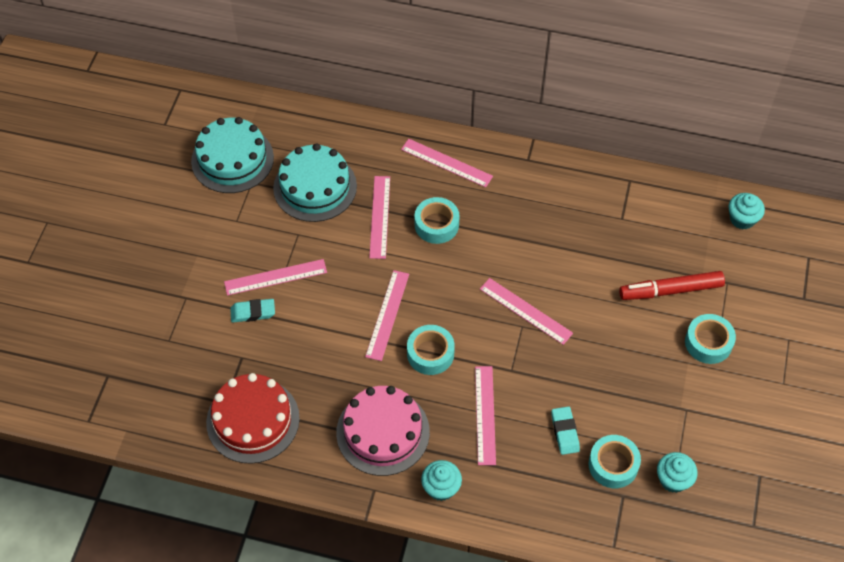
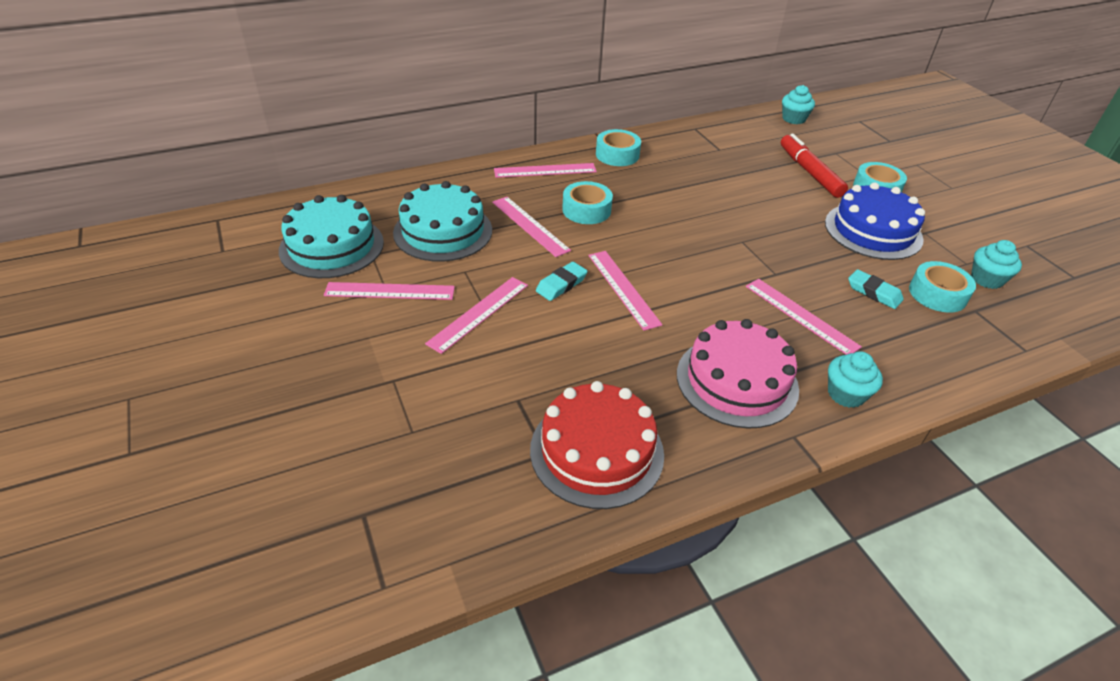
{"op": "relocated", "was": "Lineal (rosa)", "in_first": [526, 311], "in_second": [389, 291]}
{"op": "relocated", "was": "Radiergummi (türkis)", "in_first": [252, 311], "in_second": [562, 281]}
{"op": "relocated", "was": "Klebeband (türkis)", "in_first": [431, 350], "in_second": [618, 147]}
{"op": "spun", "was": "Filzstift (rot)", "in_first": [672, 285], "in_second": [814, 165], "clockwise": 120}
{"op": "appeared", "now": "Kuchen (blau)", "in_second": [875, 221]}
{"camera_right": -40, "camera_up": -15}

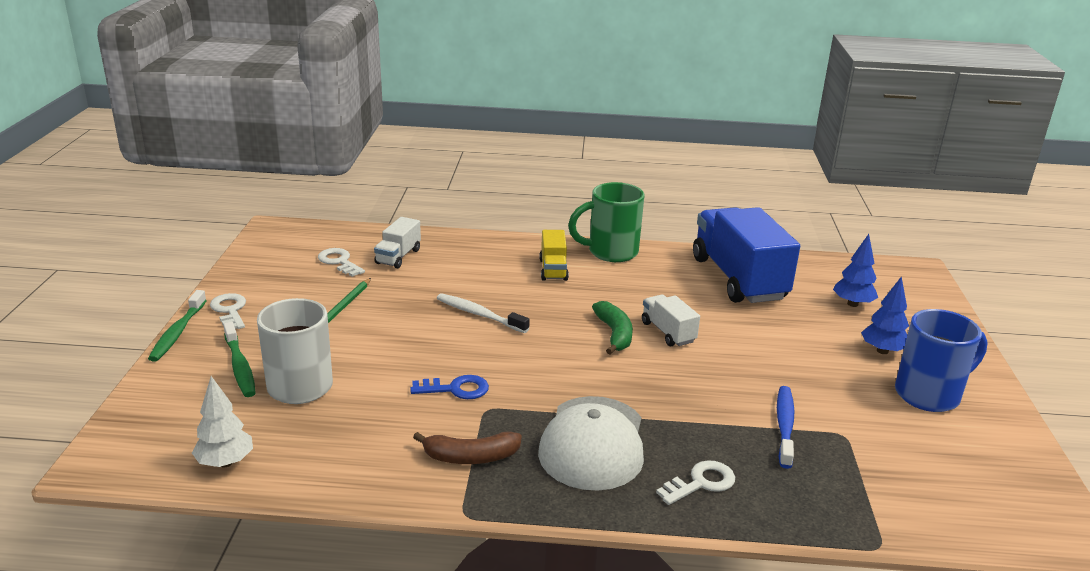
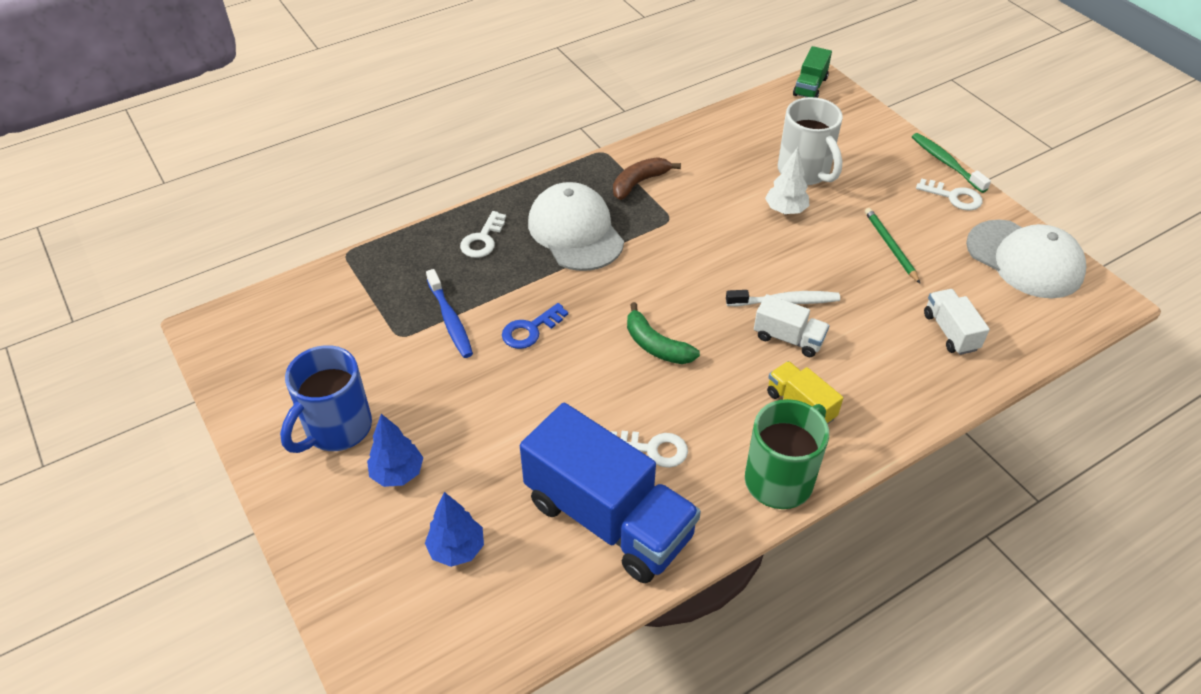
{"op": "relocated", "was": "Schlüssel (blau)", "in_first": [449, 387], "in_second": [535, 326]}
{"op": "relocated", "was": "Schlüssel (weiß)", "in_first": [341, 262], "in_second": [649, 449]}
{"op": "relocated", "was": "Lastwagen (weiß)", "in_first": [671, 320], "in_second": [791, 325]}
{"op": "relocated", "was": "Baum (weiß)", "in_first": [222, 421], "in_second": [787, 180]}
{"op": "appeared", "now": "Lastwagen (grün)", "in_second": [812, 72]}
{"op": "appeared", "now": "Kappe (weiß)", "in_second": [1026, 259]}
{"op": "missing", "was": "Zahnbürste (grün)", "in_first": [239, 359]}
{"camera_right": 145, "camera_up": 20}

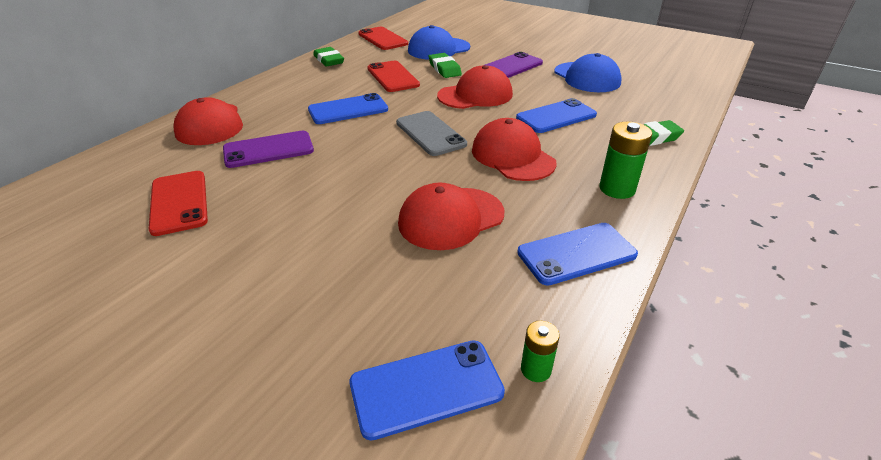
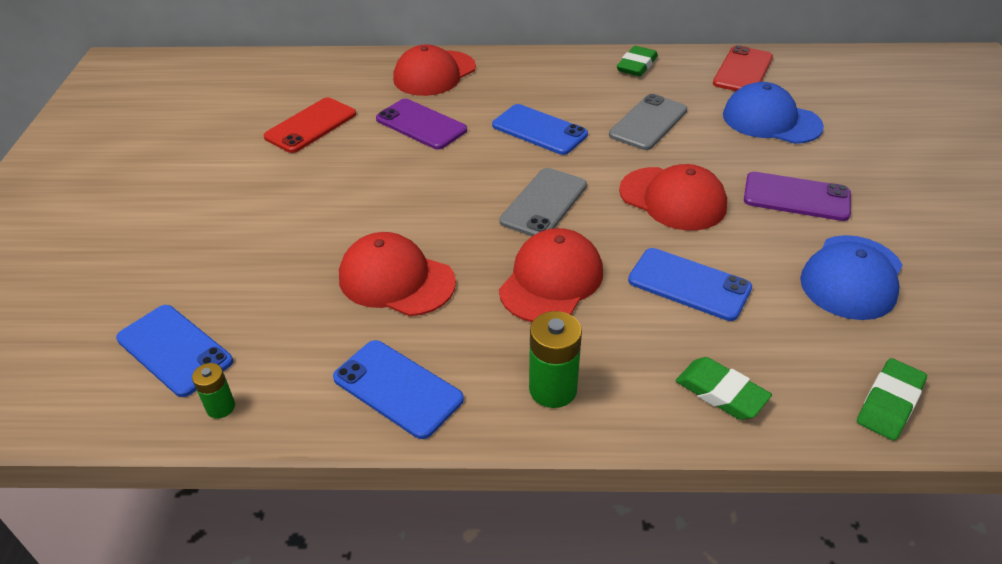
{"op": "colour", "was": "Handy (rot)", "now": "Handy (grau)", "in_first": [393, 76], "in_second": [648, 122]}
{"op": "relocated", "was": "Radiergummi (grün)", "in_first": [445, 65], "in_second": [892, 399]}
{"camera_right": 60, "camera_up": 5}

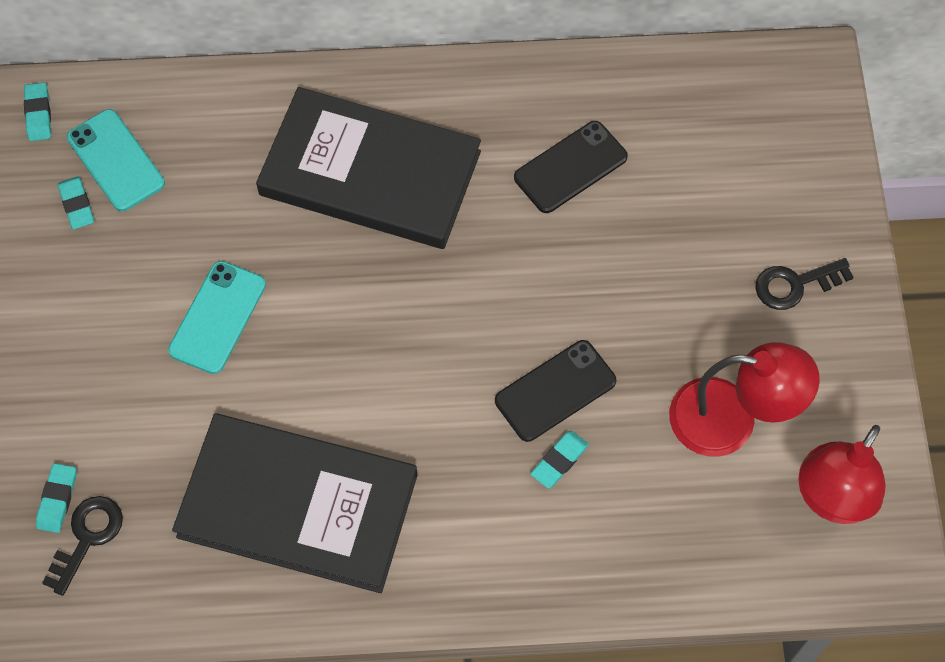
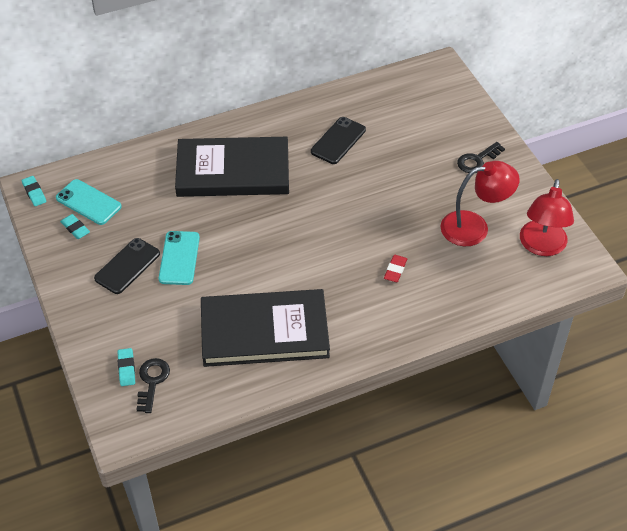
{"op": "relocated", "was": "Handy (schwarz)", "in_first": [555, 391], "in_second": [127, 266]}
{"op": "colour", "was": "Radiergummi (türkis)", "now": "Radiergummi (rot)", "in_first": [560, 459], "in_second": [395, 268]}
{"camera_right": -20, "camera_up": -15}

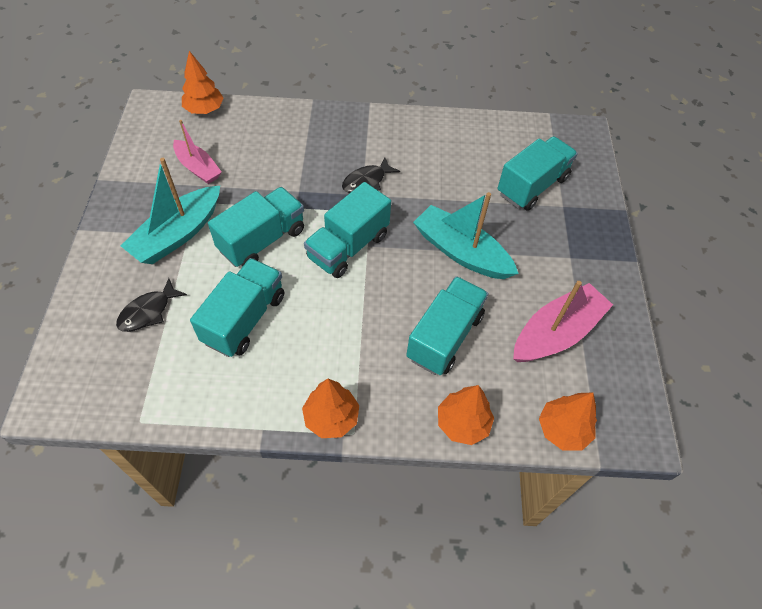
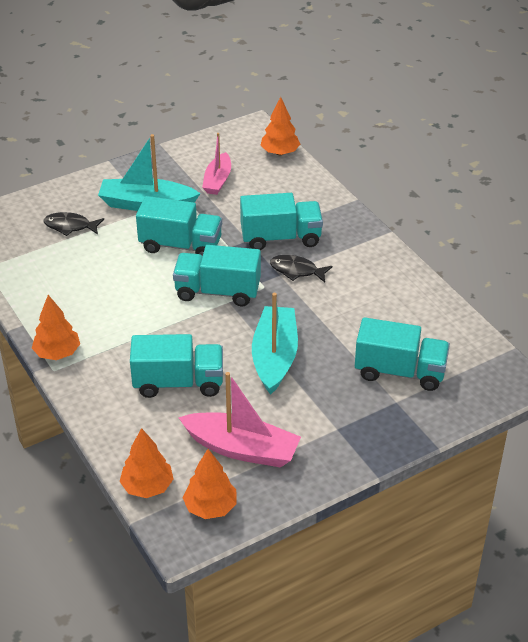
{"op": "relocated", "was": "Baum (orange)", "in_first": [466, 415], "in_second": [210, 484]}
{"op": "relocated", "was": "Lastwagen (türkis)", "in_first": [237, 307], "in_second": [281, 221]}
{"camera_right": 60, "camera_up": -15}

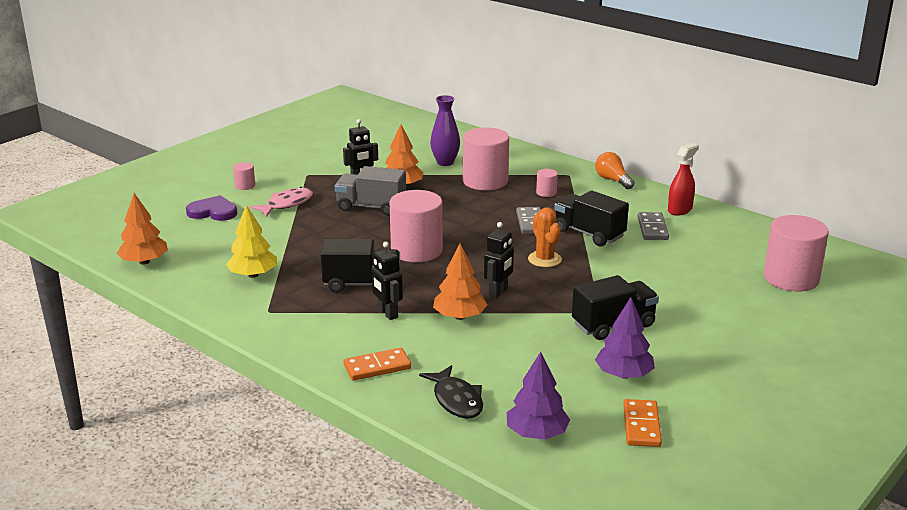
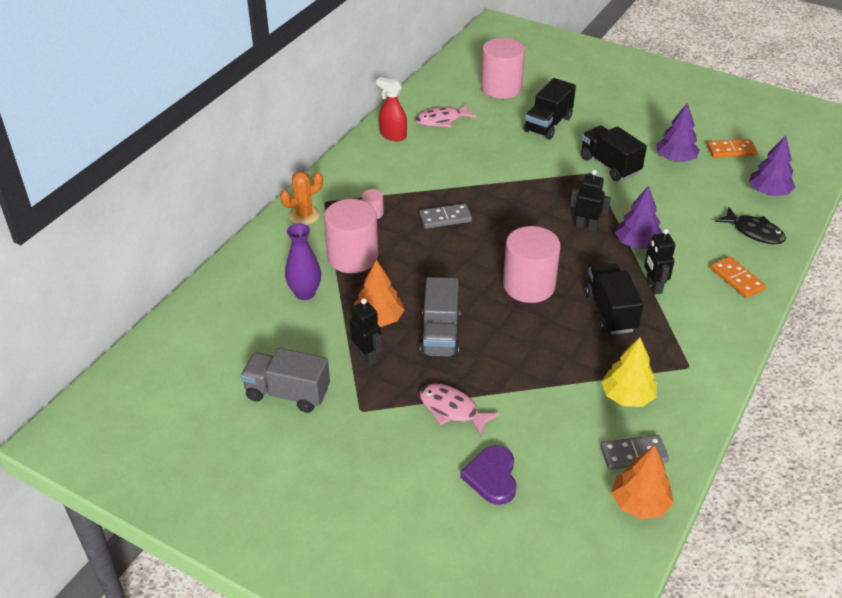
{"op": "appeared", "now": "Lastwagen (grau)", "in_second": [285, 380]}
{"op": "relocated", "was": "Kaktus (orange)", "in_first": [545, 237], "in_second": [301, 198]}
{"op": "appeared", "now": "Fisch (rosa)", "in_second": [445, 115]}
{"op": "relocated", "was": "Lastwagen (schwarz)", "in_first": [591, 218], "in_second": [550, 109]}
{"op": "relocated", "was": "Dominostein (grau)", "in_first": [653, 226], "in_second": [634, 452]}
{"op": "colour", "was": "Baum (orange)", "now": "Baum (lila)", "in_first": [460, 282], "in_second": [638, 217]}
{"op": "spun", "was": "Roboter (schwarz)", "in_first": [387, 281], "in_second": [659, 262], "clockwise": 120}
{"op": "spun", "was": "Fisch (schwarz)", "in_first": [451, 392], "in_second": [750, 225], "clockwise": 75}
{"op": "missing", "was": "Vollzylinder (rosa)", "in_first": [244, 176]}
{"op": "missing", "was": "Glühbirne (orange)", "in_first": [615, 170]}
{"camera_right": -100, "camera_up": 15}

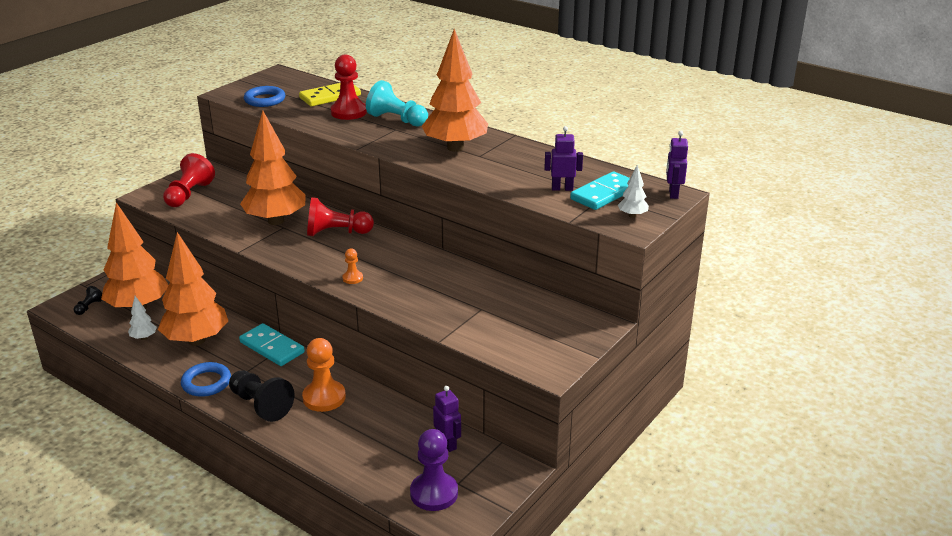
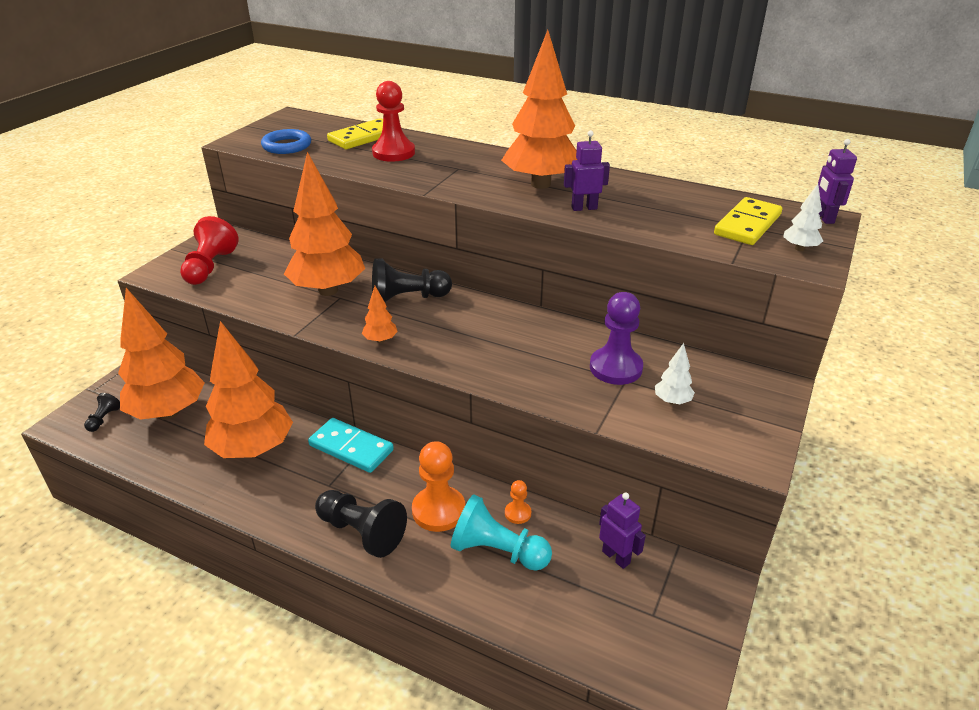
{"op": "appeared", "now": "Baum (orange)", "in_second": [380, 314]}
{"op": "colour", "was": "Bauer (rot)", "now": "Bauer (schwarz)", "in_first": [340, 216], "in_second": [412, 280]}
{"op": "relocated", "was": "Bauer (türkis)", "in_first": [397, 103], "in_second": [501, 532]}
{"op": "relocated", "was": "Bauer (orange)", "in_first": [352, 266], "in_second": [518, 502]}
{"op": "relocated", "was": "Roboter (lila)", "in_first": [563, 158], "in_second": [587, 170]}
{"op": "relocated", "was": "Bauer (lila)", "in_first": [434, 470], "in_second": [616, 338]}
{"op": "relocated", "was": "Baum (weiß)", "in_first": [142, 318], "in_second": [675, 374]}
{"op": "colour", "was": "Dominostein (türkis)", "now": "Dominostein (gelb)", "in_first": [600, 190], "in_second": [748, 221]}
{"op": "missing", "was": "Ring (blau)", "in_first": [206, 379]}
{"camera_right": -10, "camera_up": 5}

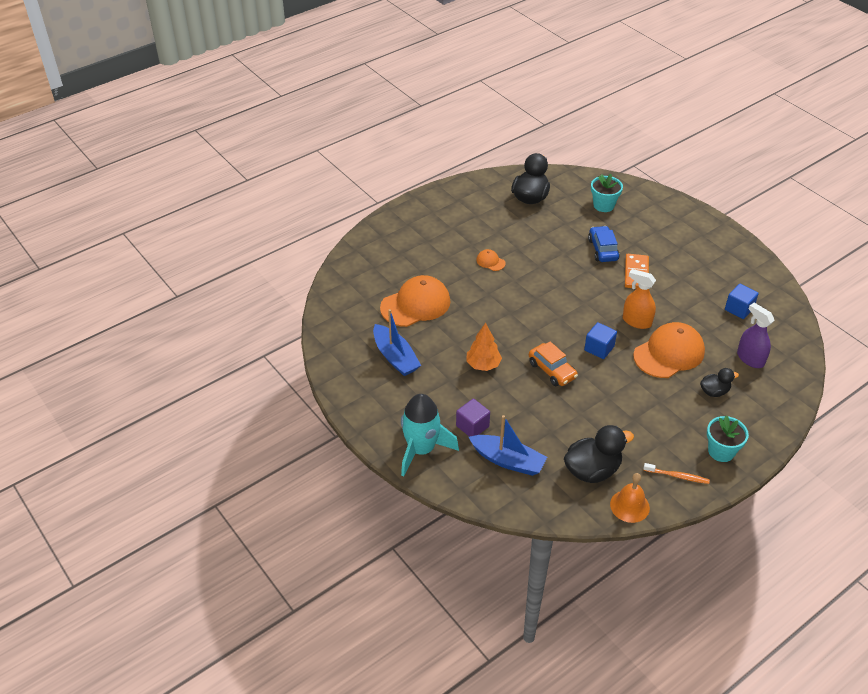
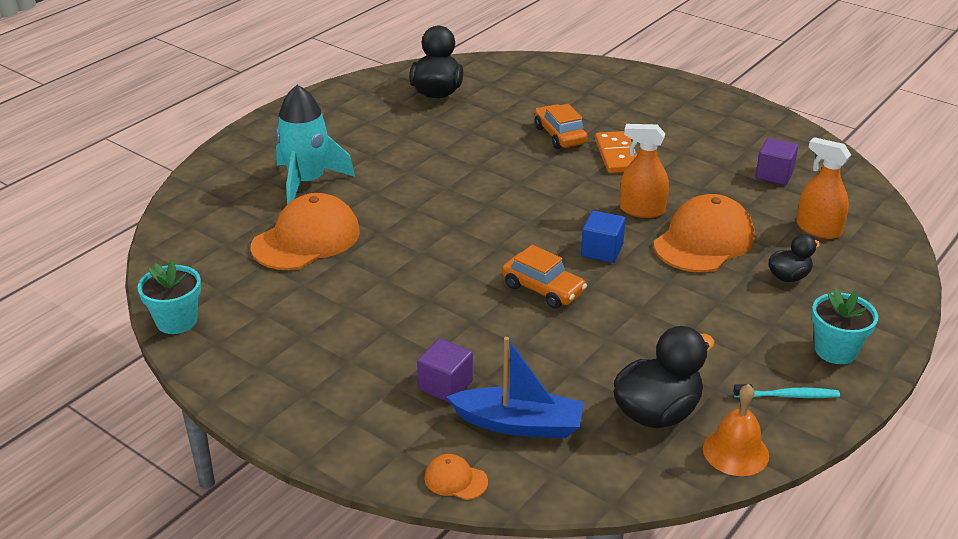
{"op": "relocated", "was": "Blumentopf (türkis)", "in_first": [607, 193], "in_second": [169, 297]}
{"op": "relocated", "was": "Rakete (türkis)", "in_first": [430, 435], "in_second": [315, 145]}
{"op": "relocated", "was": "Kappe (orange)", "in_first": [490, 260], "in_second": [456, 477]}
{"op": "colour", "was": "Auto (blau)", "now": "Auto (orange)", "in_first": [604, 244], "in_second": [561, 126]}
{"op": "colour", "was": "Zahnbürste (orange)", "now": "Zahnbürste (türkis)", "in_first": [676, 473], "in_second": [786, 391]}
{"op": "colour", "was": "Kubus (blau)", "now": "Kubus (lila)", "in_first": [742, 301], "in_second": [776, 161]}
{"op": "colour", "was": "Sprühflasche (lila)", "now": "Sprühflasche (orange)", "in_first": [756, 335], "in_second": [824, 188]}
{"op": "missing", "was": "Boot (blau)", "in_first": [397, 342]}
{"op": "missing", "was": "Baum (orange)", "in_first": [484, 347]}
{"camera_right": -15, "camera_up": -10}

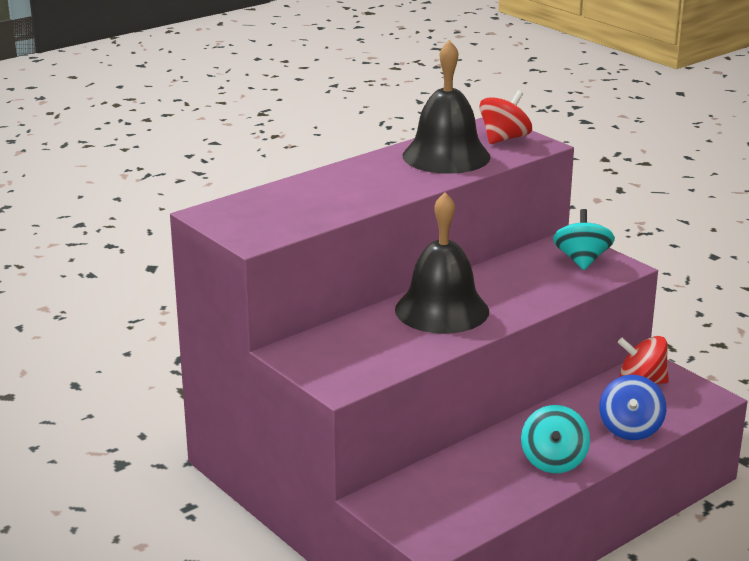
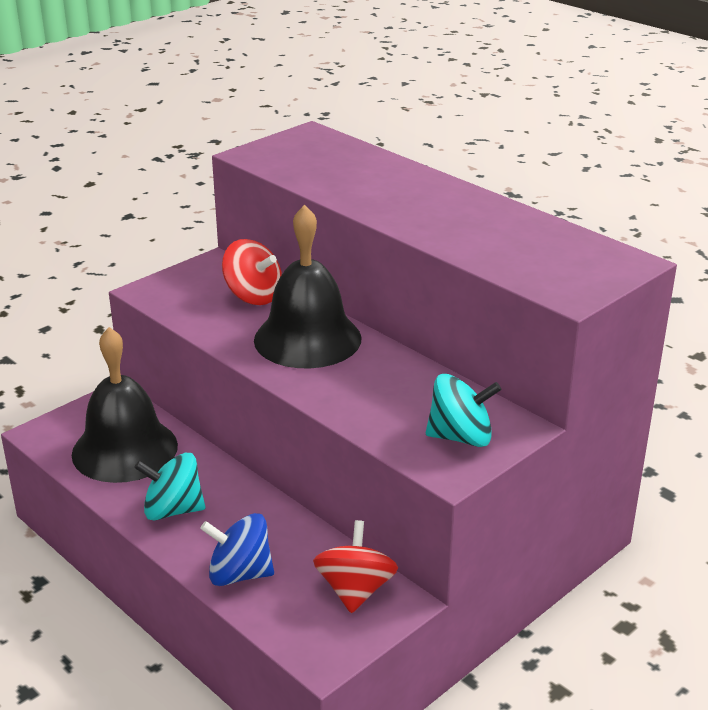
{"op": "relocated", "was": "Glocke (schwarz)", "in_first": [447, 107], "in_second": [125, 405]}
{"op": "relocated", "was": "Kreisel (rot)", "in_first": [505, 117], "in_second": [252, 272]}
{"camera_right": 85, "camera_up": 5}

